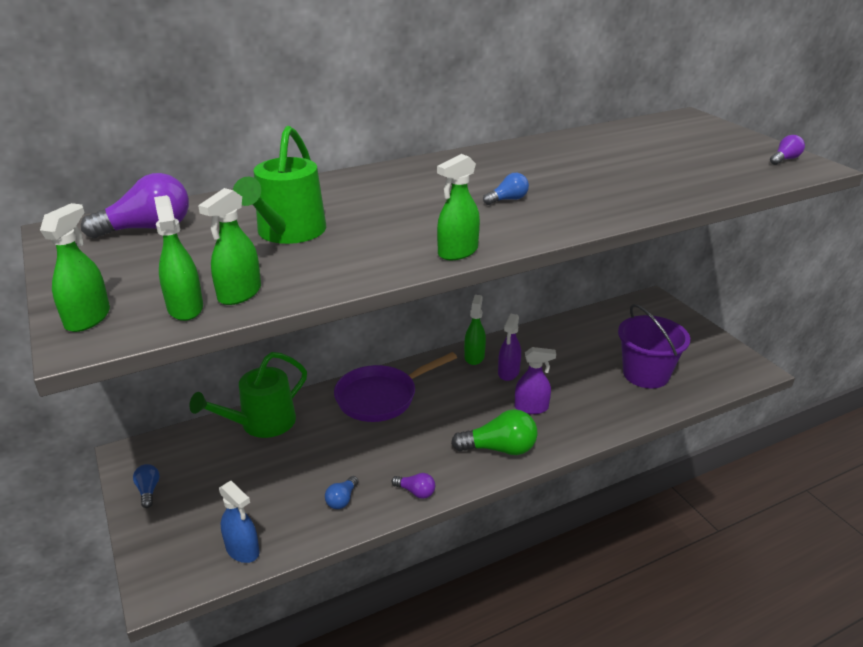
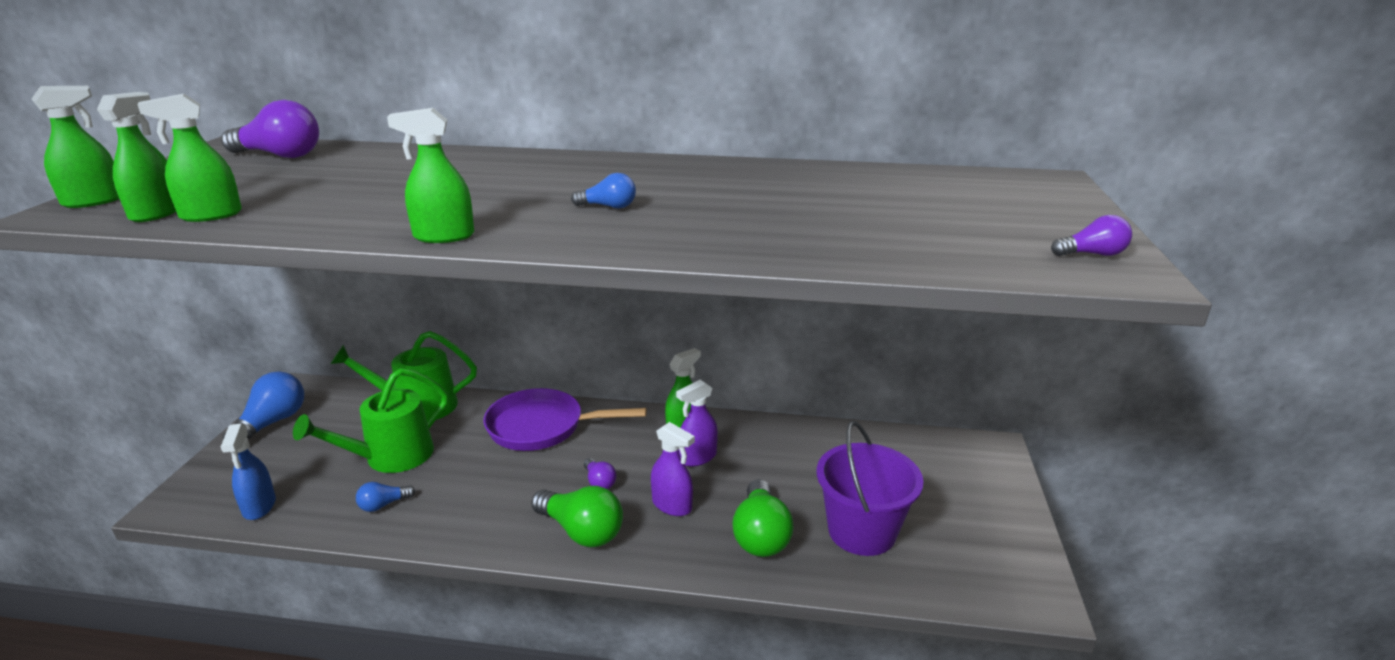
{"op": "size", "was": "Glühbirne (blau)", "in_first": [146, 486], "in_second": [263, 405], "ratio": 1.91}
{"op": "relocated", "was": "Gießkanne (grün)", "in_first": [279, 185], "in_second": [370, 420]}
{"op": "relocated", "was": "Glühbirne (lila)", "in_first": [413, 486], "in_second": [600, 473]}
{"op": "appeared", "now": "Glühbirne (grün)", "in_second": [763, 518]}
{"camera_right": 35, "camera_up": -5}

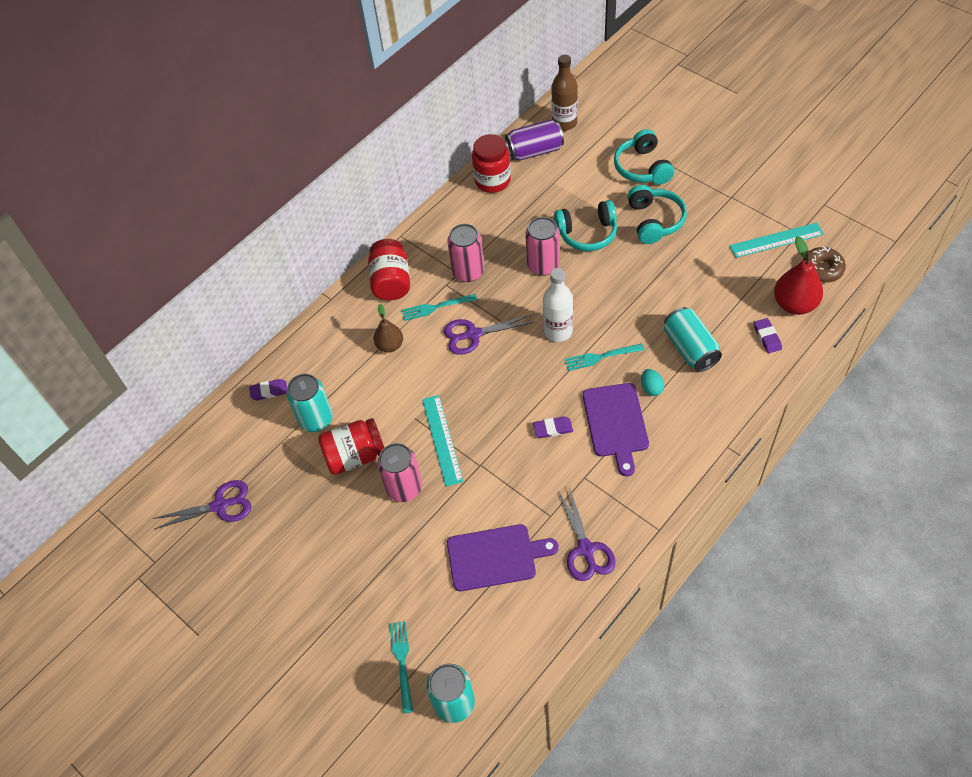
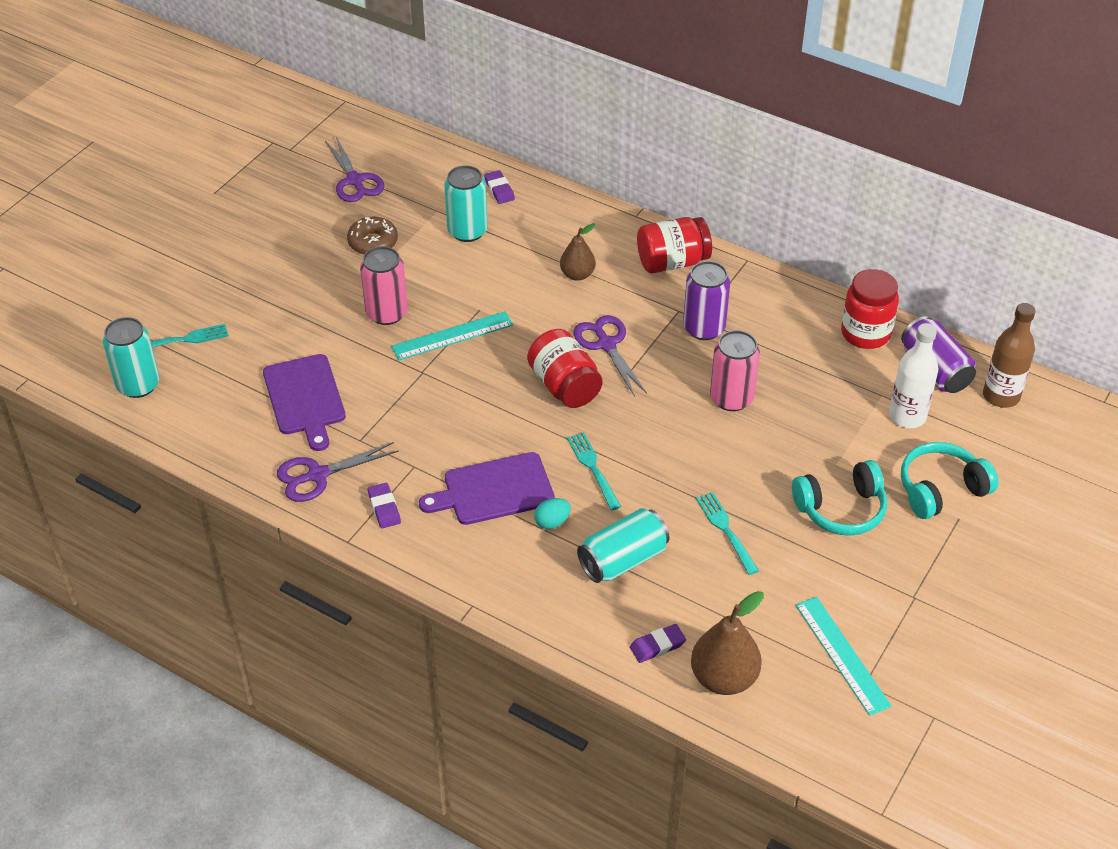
{"op": "relocated", "was": "Donut (braun)", "in_first": [824, 265], "in_second": [372, 235]}
{"op": "relocated", "was": "Radiergummi (lila)", "in_first": [553, 427], "in_second": [384, 506]}
{"op": "relocated", "was": "Einmachglas (rot)", "in_first": [351, 446], "in_second": [564, 368]}
{"op": "colour", "was": "Dose (rosa)", "now": "Dose (lila)", "in_first": [465, 253], "in_second": [706, 300]}
{"op": "colour", "was": "Birne (rot)", "now": "Birne (braun)", "in_first": [798, 275], "in_second": [727, 643]}
{"op": "relocated", "was": "Gabel (türkis)", "in_first": [439, 307], "in_second": [727, 533]}
{"op": "relocated", "was": "Flasche (weiß)", "in_first": [558, 305], "in_second": [913, 375]}
{"op": "missing", "was": "Kopfhörer (türkis)", "in_first": [585, 225]}
{"camera_right": 75, "camera_up": -10}

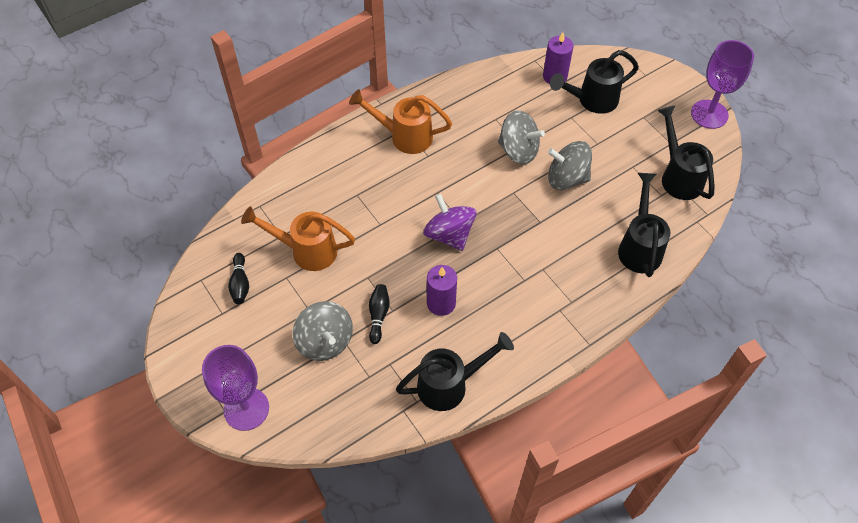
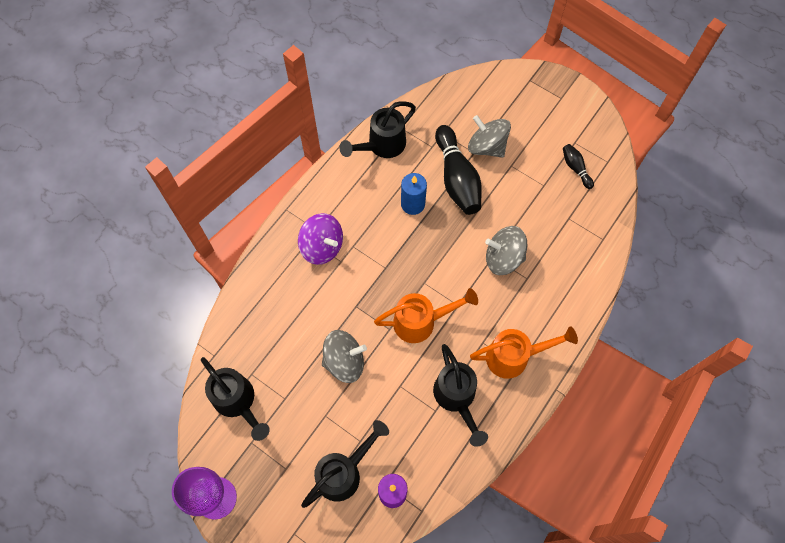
{"op": "relocated", "was": "Kreisel (lila)", "in_first": [450, 222], "in_second": [320, 239]}
{"op": "relocated", "was": "Gießkanne (orange)", "in_first": [298, 238], "in_second": [426, 315]}
{"op": "colour", "was": "Kerze (lila)", "now": "Kerze (blau)", "in_first": [442, 290], "in_second": [414, 194]}
{"op": "relocated", "was": "Gießkanne (schwarz)", "in_first": [644, 225], "in_second": [460, 395]}
{"op": "size", "was": "Bowlingkegel (schwarz)", "in_first": [379, 314], "in_second": [458, 170], "ratio": 2.06}
{"op": "relocated", "was": "Kreisel (grau)", "in_first": [521, 137], "in_second": [506, 250]}
{"op": "missing", "was": "Kelch (lila)", "in_first": [235, 388]}
{"camera_right": 160, "camera_up": 10}

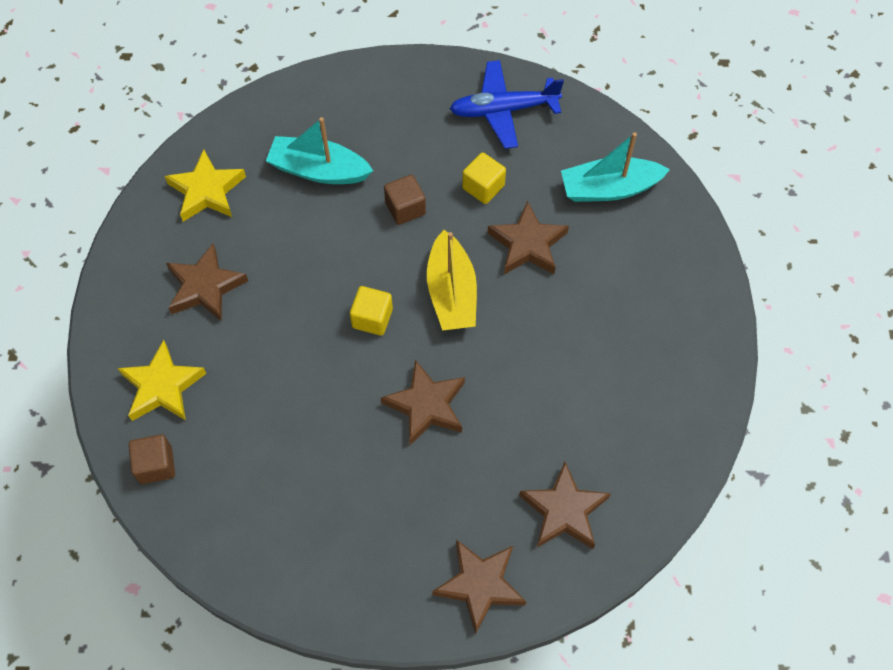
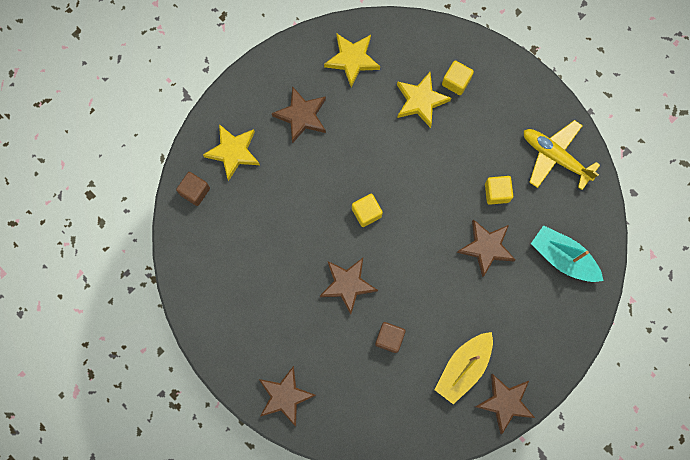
{"op": "relocated", "was": "Kubus (braun)", "in_first": [405, 200], "in_second": [390, 337]}
{"op": "exchanged", "was": "Boot (türkis)", "now": "Stern (gelb)", "in_first": [319, 150], "in_second": [424, 100]}
{"op": "relocated", "was": "Boot (gelb)", "in_first": [452, 280], "in_second": [464, 368]}
{"op": "appeared", "now": "Kubus (gelb)", "in_second": [458, 77]}
{"op": "relocated", "was": "Stern (braun)", "in_first": [565, 505], "in_second": [505, 404]}
{"op": "colour", "was": "Flugzeug (blau)", "now": "Flugzeug (gelb)", "in_first": [507, 104], "in_second": [562, 155]}
{"camera_right": 45, "camera_up": 15}

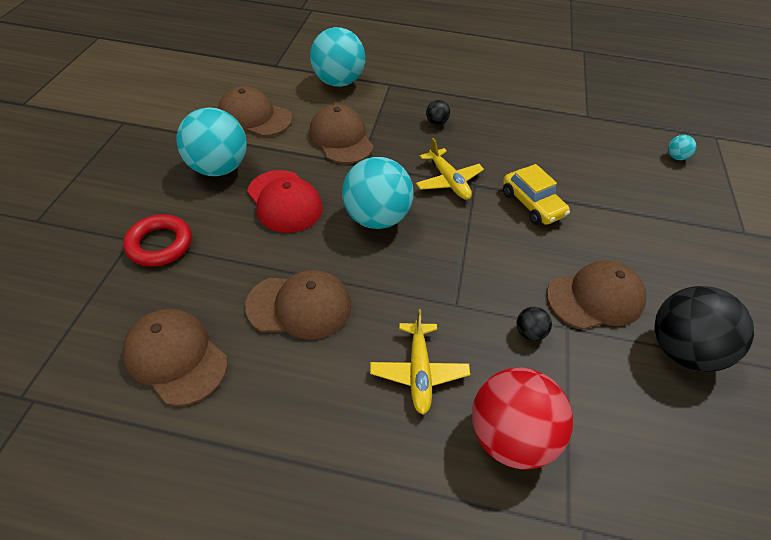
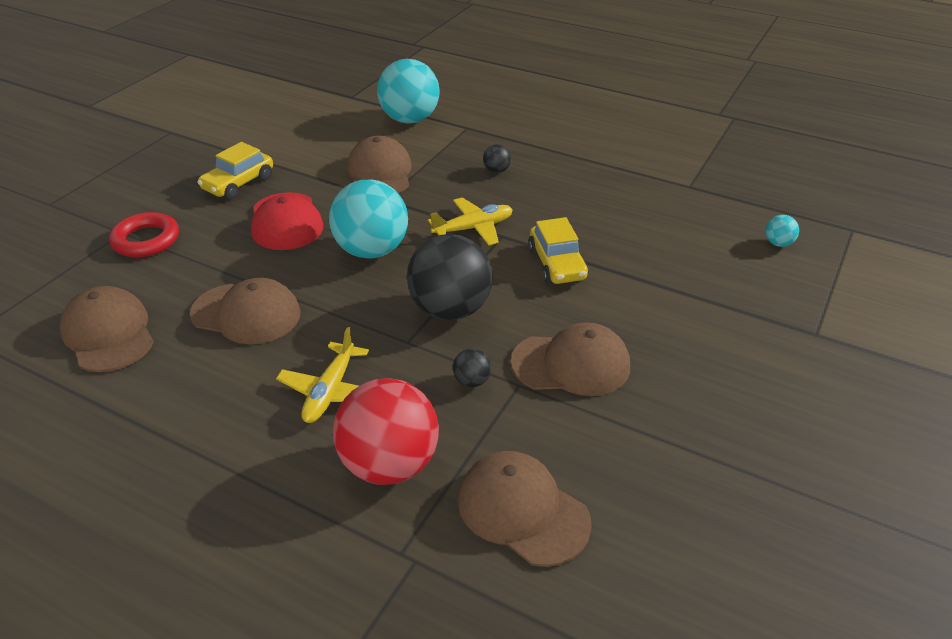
{"op": "exchanged", "was": "Ball (türkis)", "now": "Auto (gelb)", "in_first": [212, 142], "in_second": [235, 170]}
{"op": "relocated", "was": "Ball (schwarz)", "in_first": [704, 329], "in_second": [450, 277]}
{"op": "spun", "was": "Flugzeug (gelb)", "in_first": [450, 169], "in_second": [470, 221], "clockwise": -105}
{"op": "relocated", "was": "Kappe (braun)", "in_first": [255, 111], "in_second": [525, 509]}
{"camera_right": 20, "camera_up": -10}

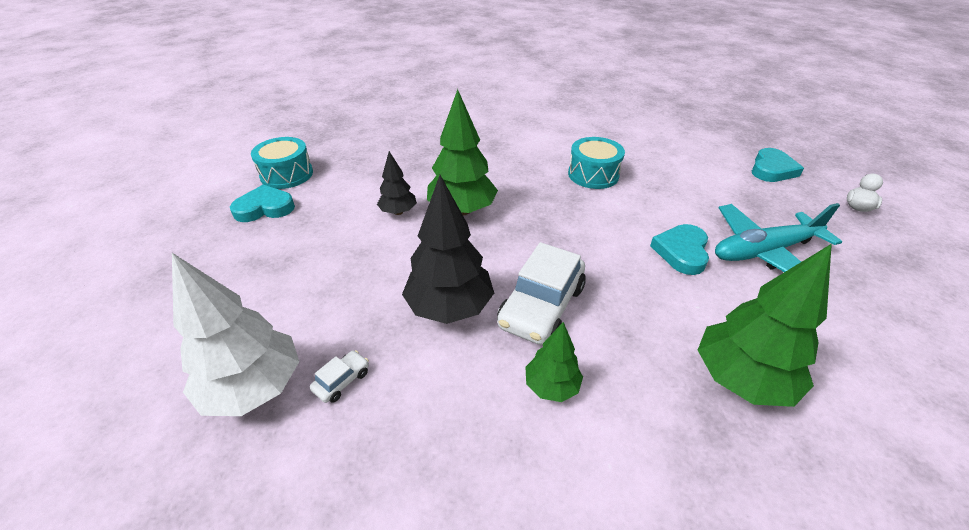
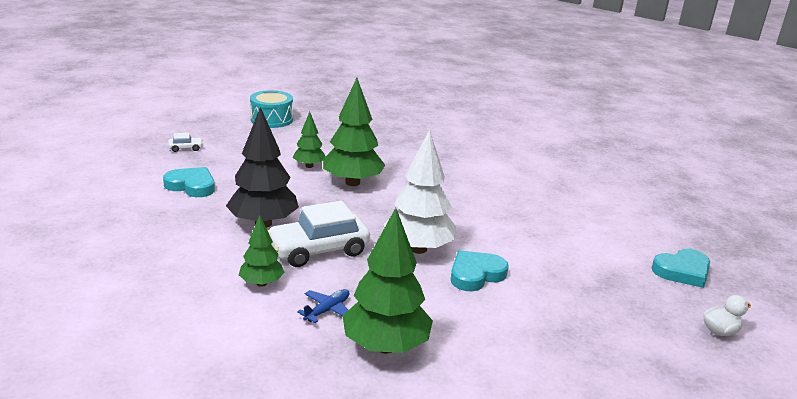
{"op": "relocated", "was": "Herz (türkis)", "in_first": [262, 203], "in_second": [189, 182]}
{"op": "relocated", "was": "Auto (weiß)", "in_first": [339, 376], "in_second": [185, 142]}
{"op": "colour", "was": "Baum (schwarz)", "now": "Baum (grün)", "in_first": [397, 183], "in_second": [309, 140]}
{"op": "appeared", "now": "Flugzeug (blau)", "in_second": [323, 306]}
{"op": "relocated", "was": "Baum (weiß)", "in_first": [235, 334], "in_second": [420, 192]}
{"op": "missing", "was": "Trommel (türkis)", "in_first": [596, 163]}
{"op": "missing", "was": "Flugzeug (türkis)", "in_first": [778, 237]}
{"camera_right": 35, "camera_up": -15}

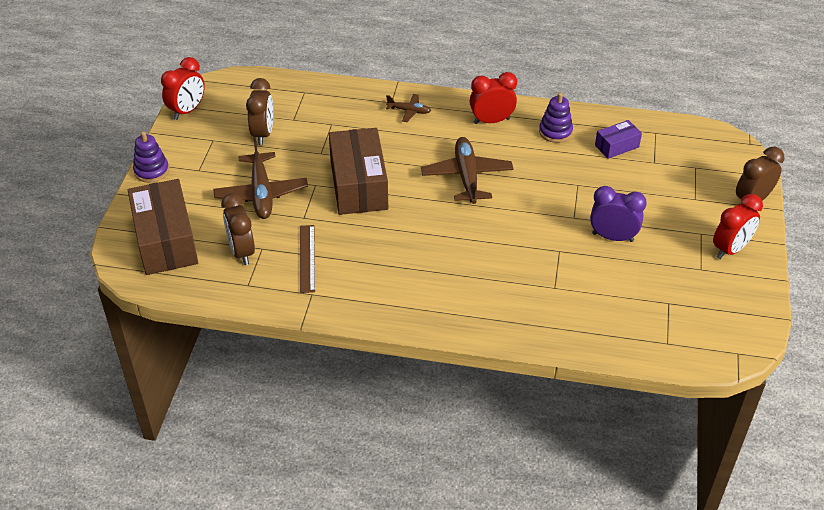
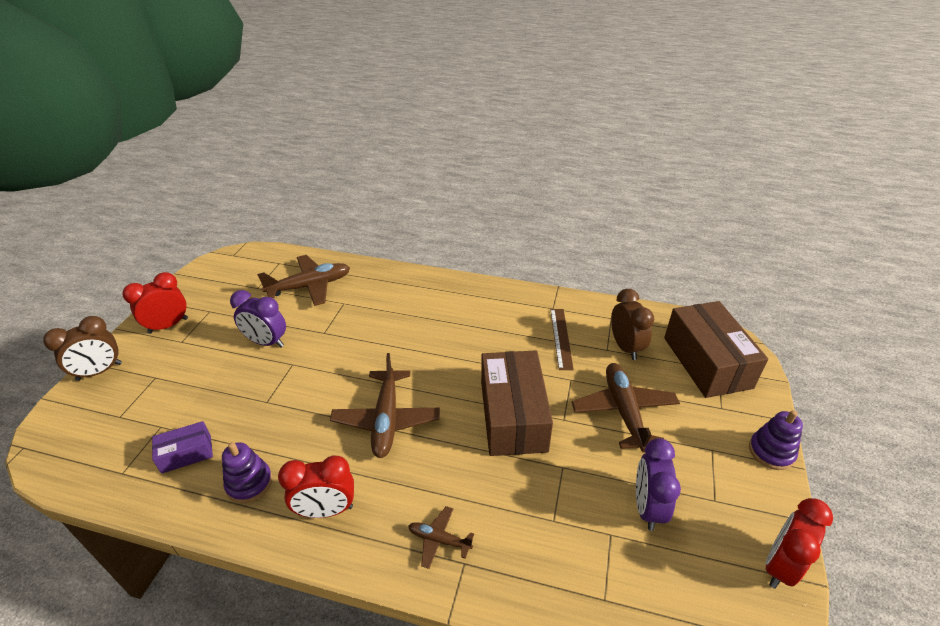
{"op": "appeared", "now": "Flugzeug (braun)", "in_second": [303, 280]}
{"op": "colour", "was": "Wecker (braun)", "now": "Wecker (lila)", "in_first": [259, 111], "in_second": [658, 484]}
{"camera_right": -175, "camera_up": -5}

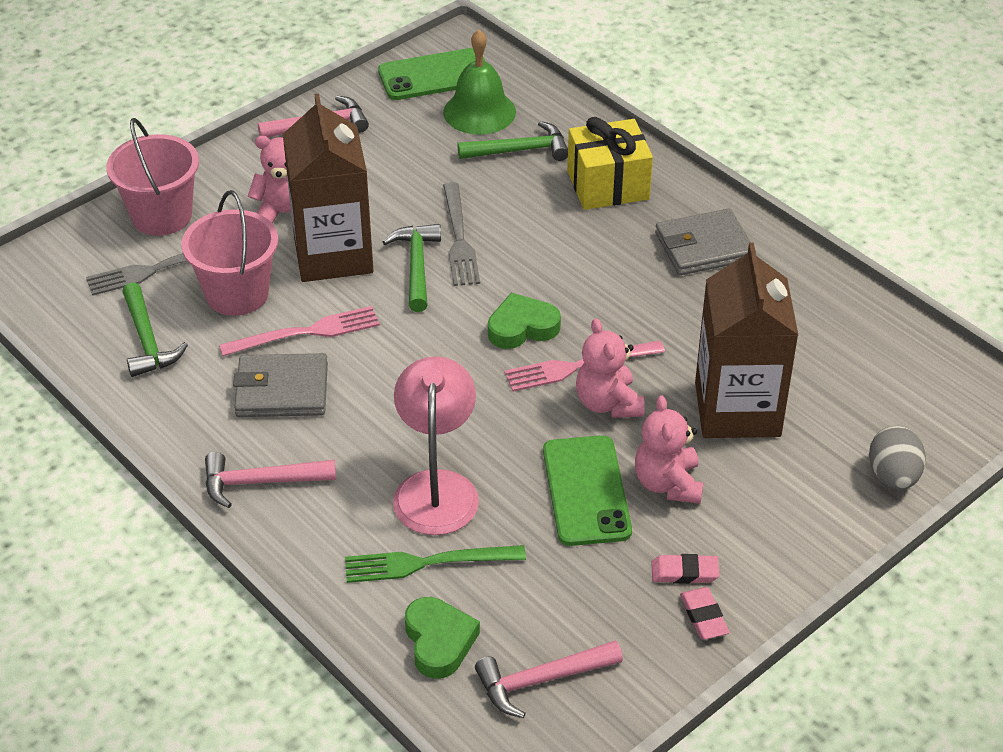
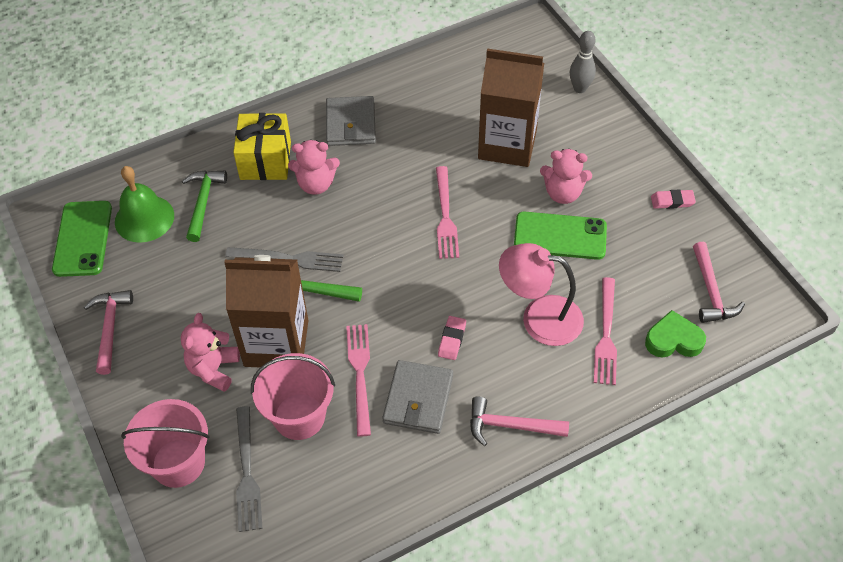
{"op": "relocated", "was": "Teddybär (rosa)", "in_first": [610, 368], "in_second": [314, 167]}
{"op": "relocated", "was": "Radiergummi (rosa)", "in_first": [685, 569], "in_second": [452, 338]}
{"op": "spun", "was": "Hammer (rosa)", "in_first": [270, 480], "in_second": [519, 421], "clockwise": 90}
{"op": "exchanged", "was": "Ei (grau)", "now": "Bowlingkegel (grau)", "in_first": [897, 458], "in_second": [583, 62]}
{"op": "colour", "was": "Gabel (grün)", "now": "Gabel (rosa)", "in_first": [435, 564], "in_second": [605, 331]}
{"op": "missing", "was": "Hammer (grün)", "in_first": [155, 329]}
{"op": "missing", "was": "Herz (grün)", "in_first": [524, 321]}
{"camera_right": -75, "camera_up": 10}

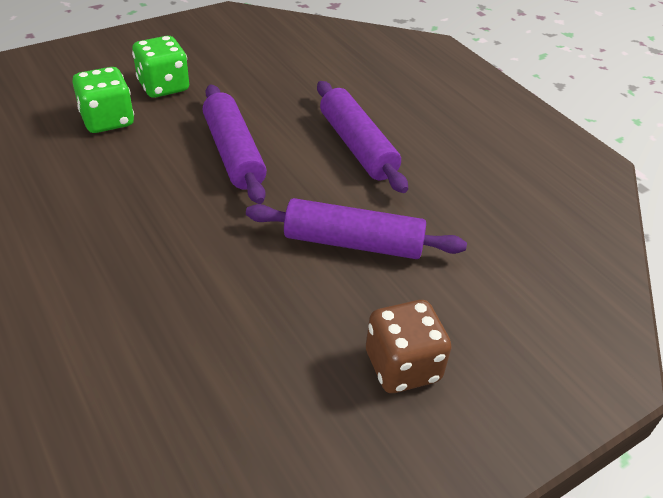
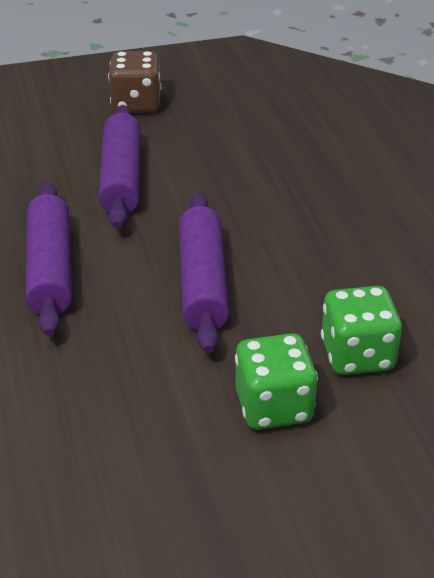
{"op": "spun", "was": "Nudelholz (lila)", "in_first": [356, 228], "in_second": [119, 167], "clockwise": 60}
{"camera_right": -160, "camera_up": -5}

